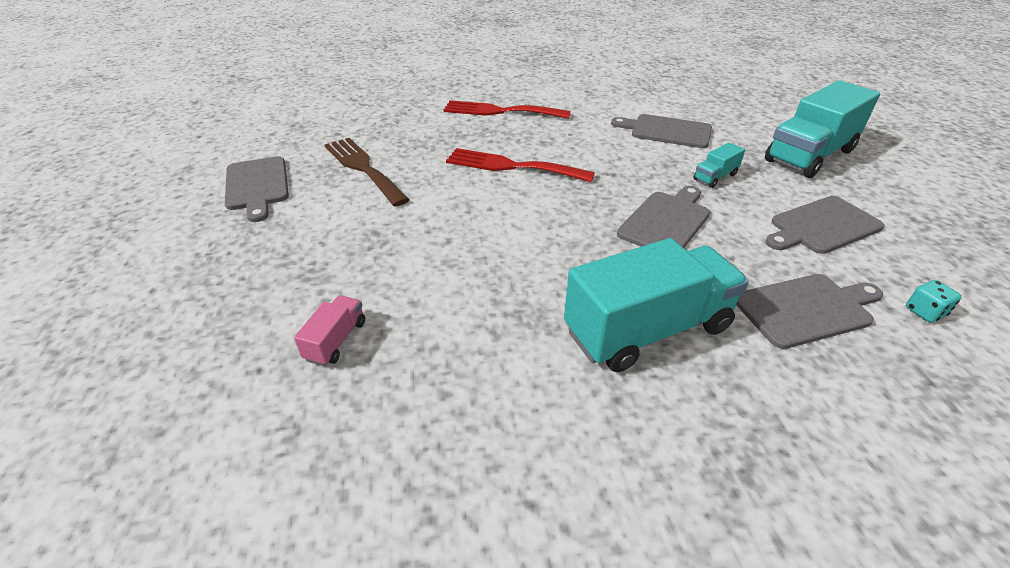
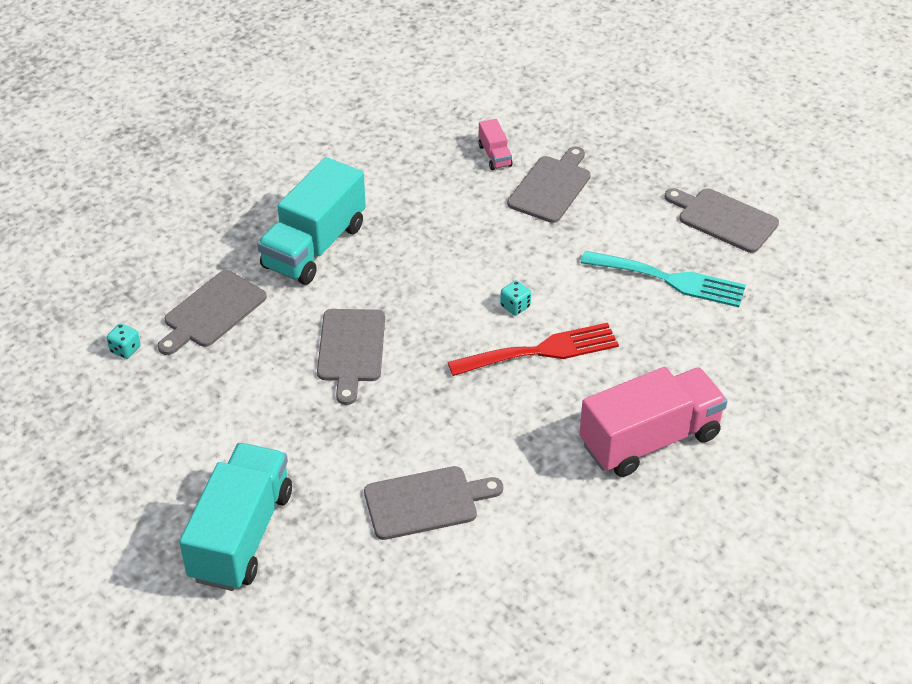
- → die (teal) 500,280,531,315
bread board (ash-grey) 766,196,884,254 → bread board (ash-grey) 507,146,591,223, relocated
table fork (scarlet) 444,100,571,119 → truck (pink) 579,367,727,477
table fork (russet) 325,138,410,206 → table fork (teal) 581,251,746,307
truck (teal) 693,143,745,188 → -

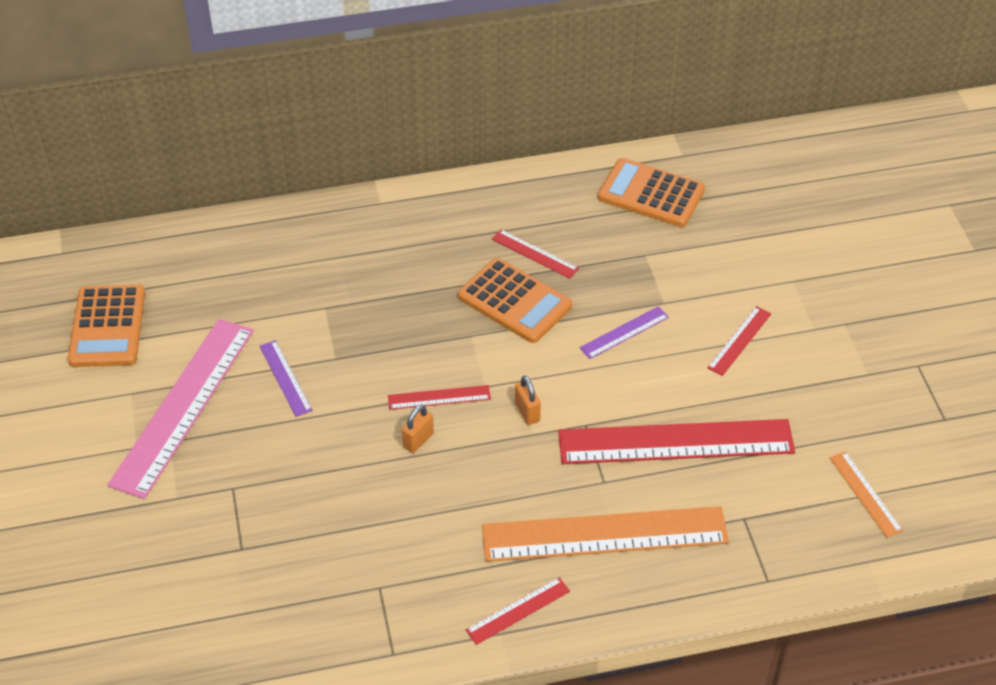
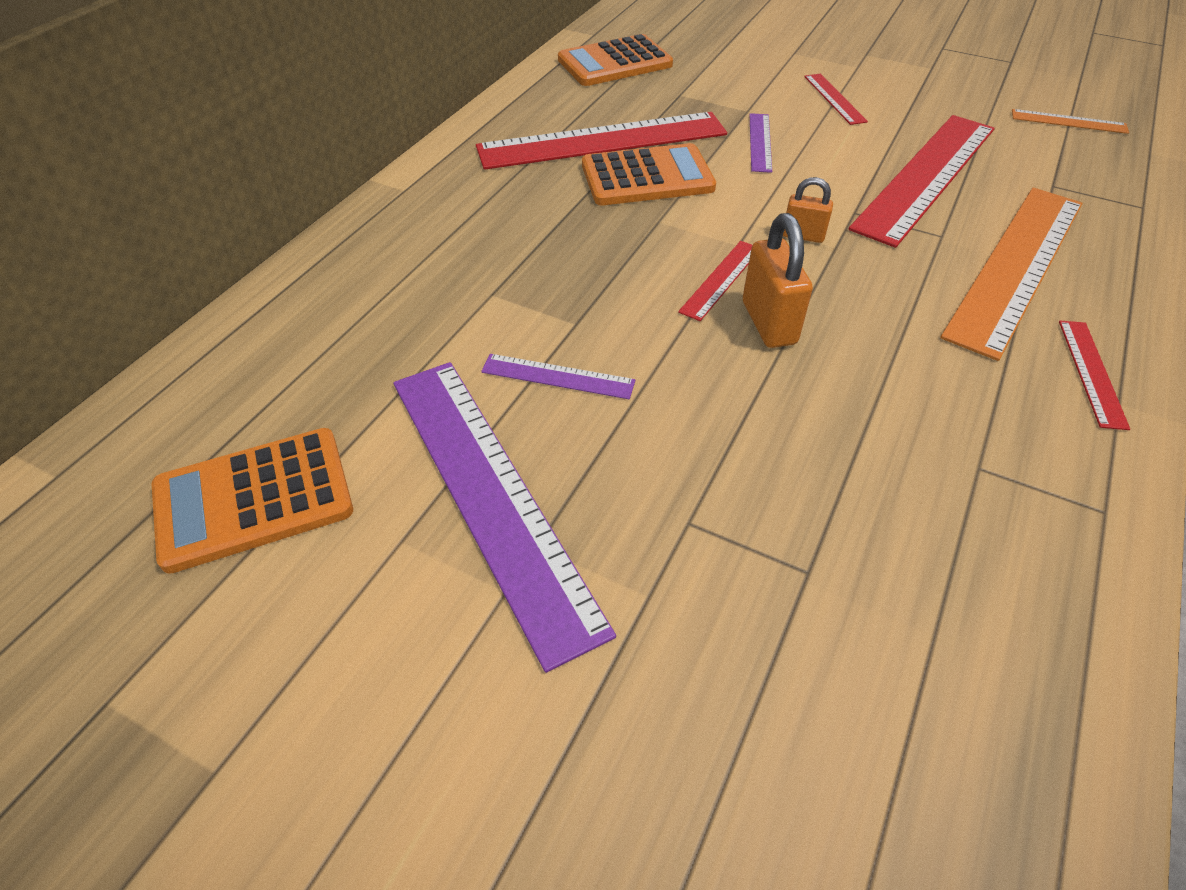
adding machine (orange-coloured) 68,285,145,367 → adding machine (orange-coloured) 152,428,353,574, 120 degrees clockwise
ruler (pink) 107,319,254,499 → ruler (violet) 393,362,616,673
ruler (scarlet) 492,229,579,279 → ruler (scarlet) 476,112,727,170, x2.24
padlock (orange-coloured) 402,405,434,453 → padlock (orange-coloured) 743,213,813,348, x1.68

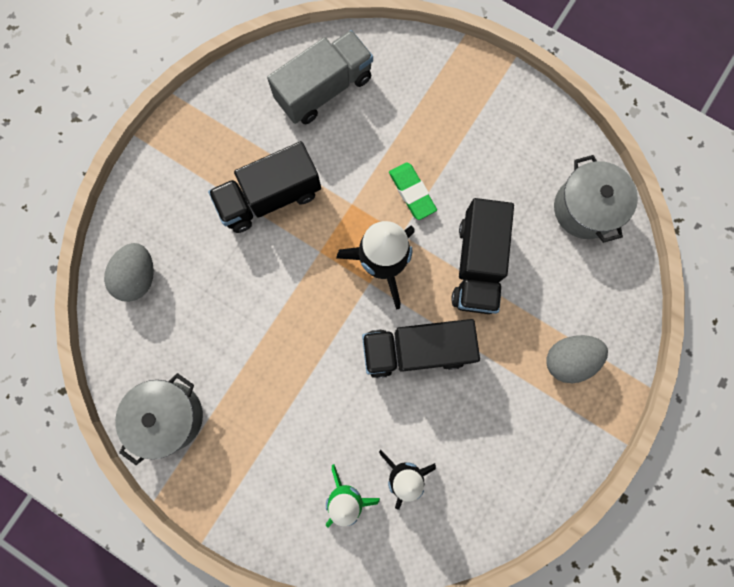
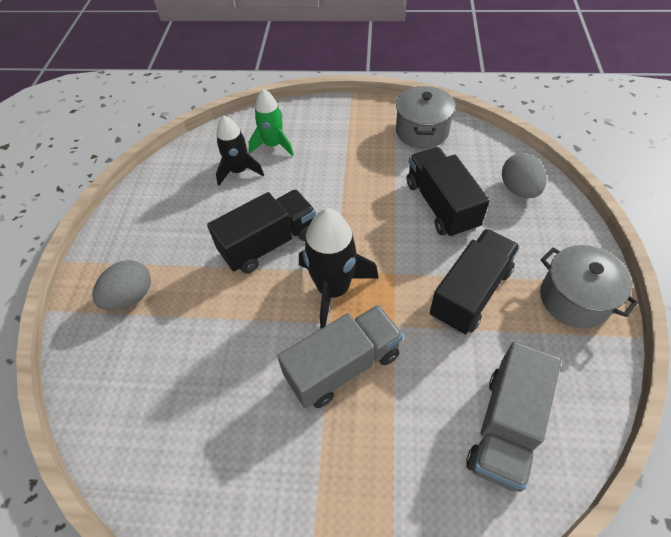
gum eraser (green) 389,162,437,220 → truck (ash-grey) 277,305,403,409
truck (ebony) 451,198,514,314 → truck (ebony) 407,147,490,238, relocated
cooking pot (ash-grey) 554,155,638,243 → cooking pot (ash-grey) 540,245,638,328, relocated

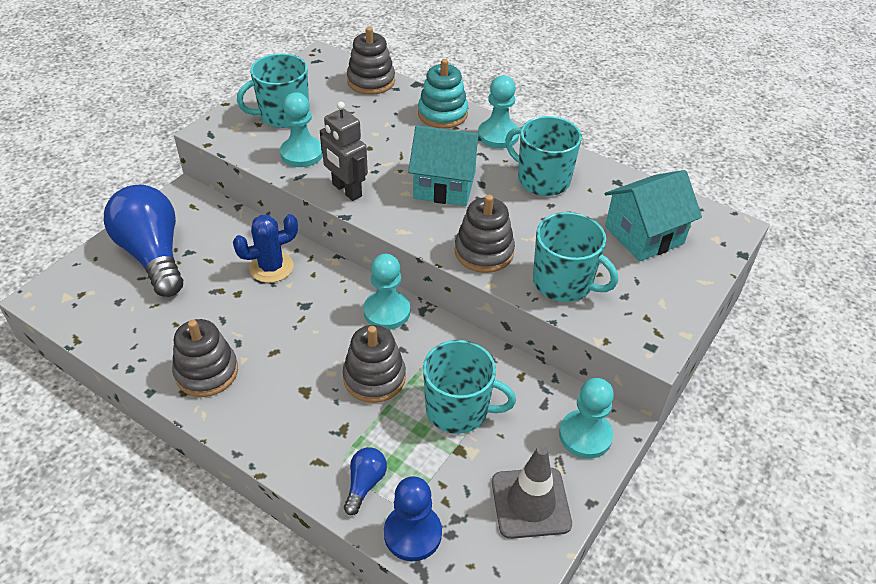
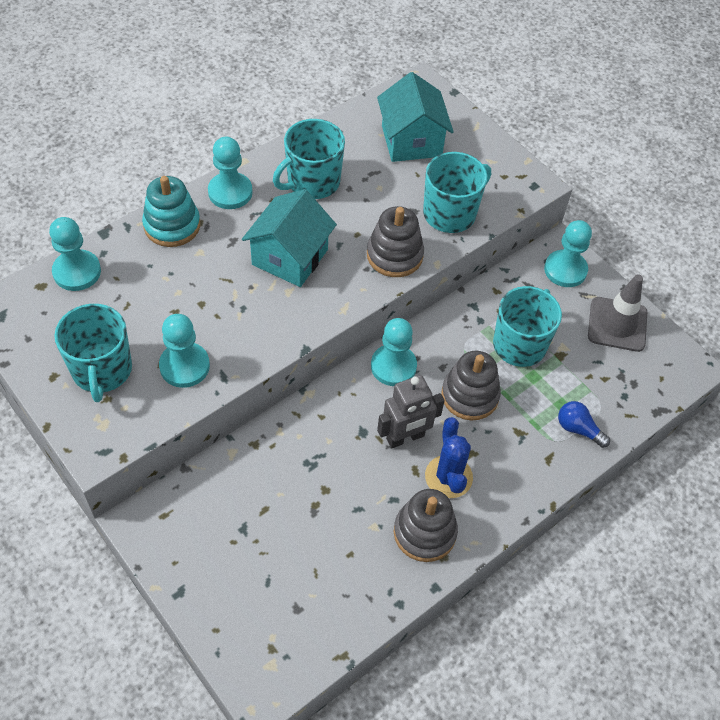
ring stacker (ash-grey) 347,27,395,95 → chess pawn (teal) 49,217,101,291
toy robot (ash-grey) 320,101,368,201 → toy robot (ash-grey) 377,375,445,448, relocated
saguaro cactus (cobalt) 233,214,298,283 → saguaro cactus (cobalt) 425,417,473,498, relocated
bulb (cobalt) 104,185,183,297 → -
chess pawn (cobalt) 384,476,442,561 → -

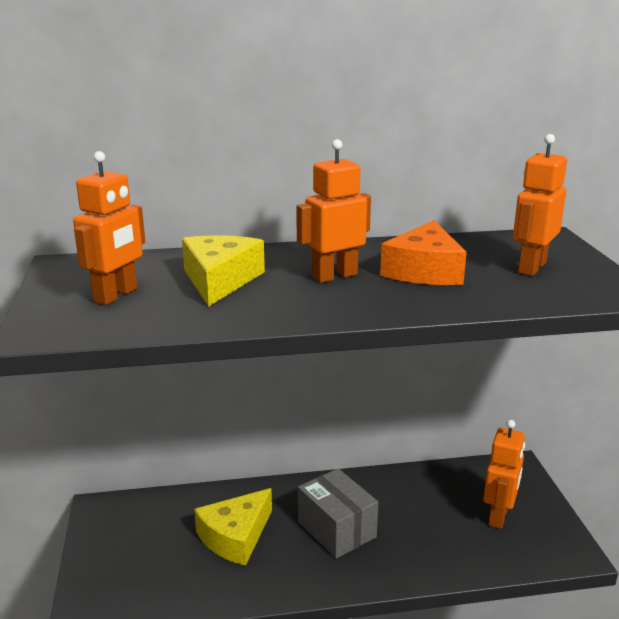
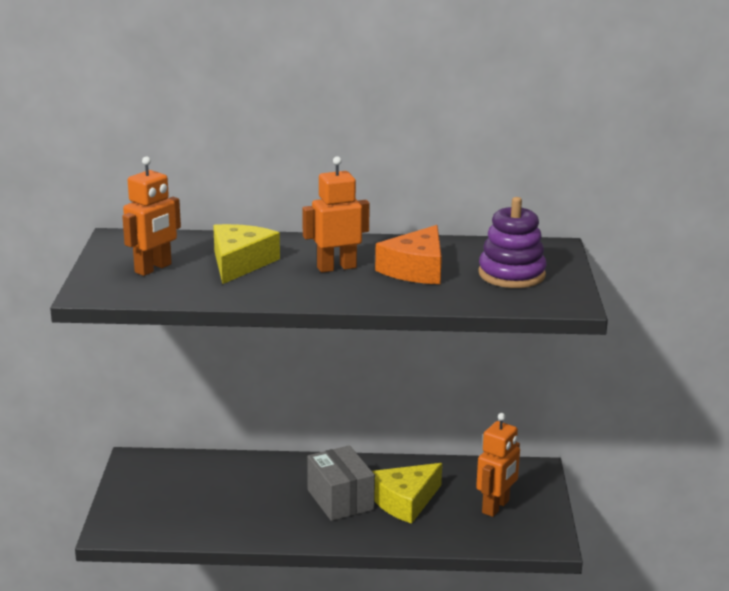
cheese (yellow) 194,488,272,566 → cheese (yellow) 372,463,442,524, relocated
toy robot (orange-coloured) 513,134,567,276 → ring stacker (violet) 478,197,546,288

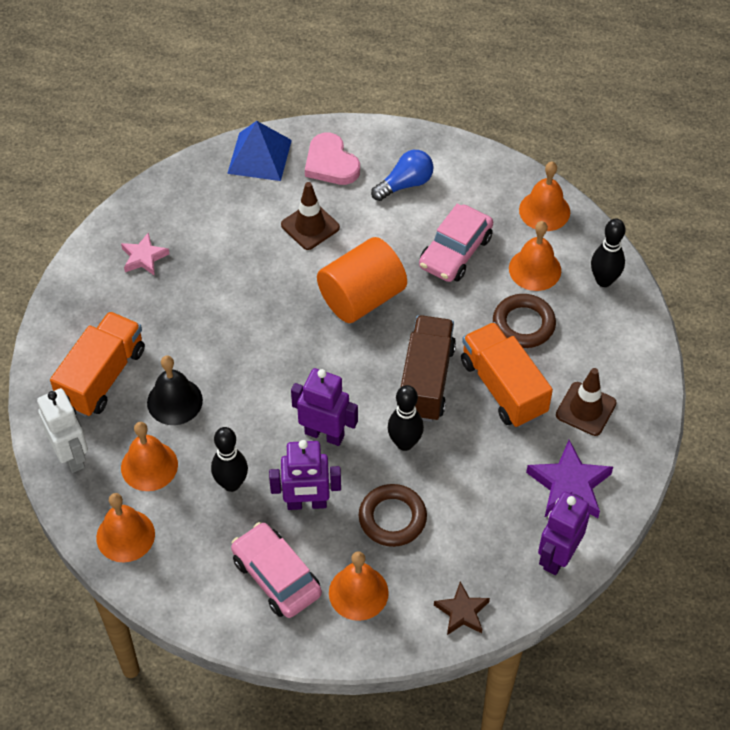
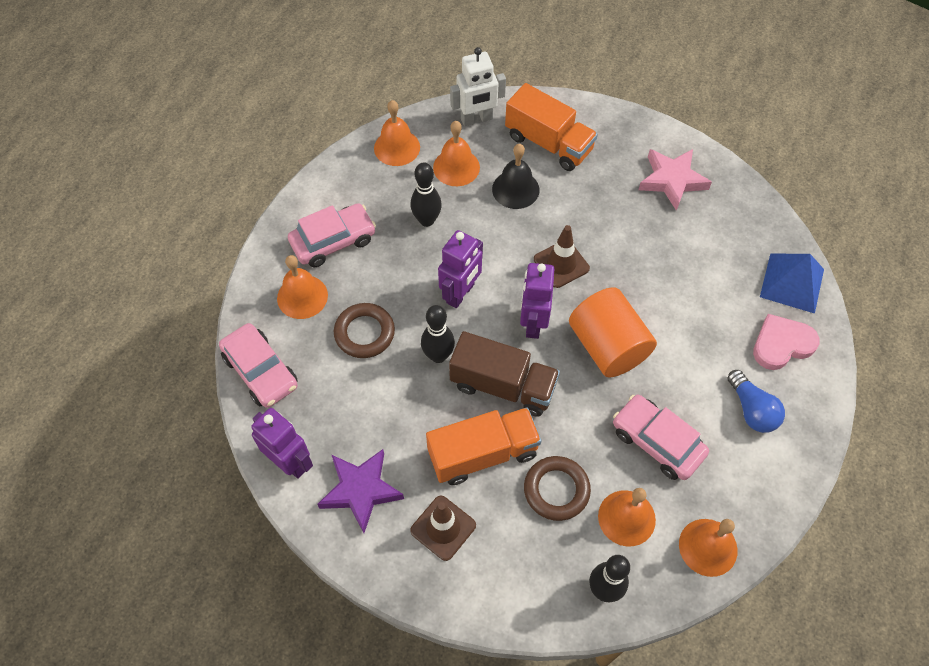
star shape (russet) 434,582,490,635 → car (pink) 219,323,298,408
toy robot (violet) 269,440,341,510 → toy robot (violet) 520,263,554,339, relocated
traffic cone (russet) 281,182,340,250 → traffic cone (russet) 534,225,590,288, relocated
star shape (pink) 121,232,169,276 → star shape (pink) 638,149,712,211, x1.60

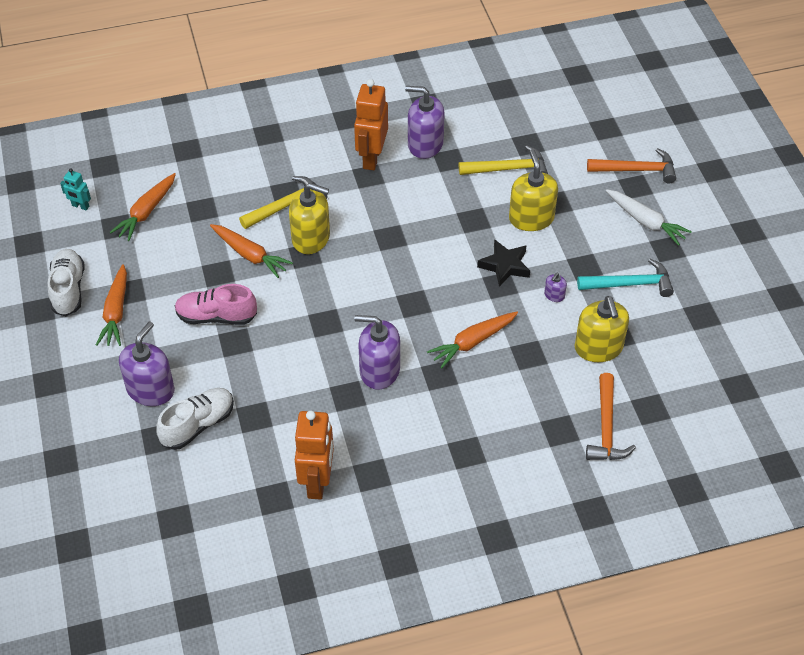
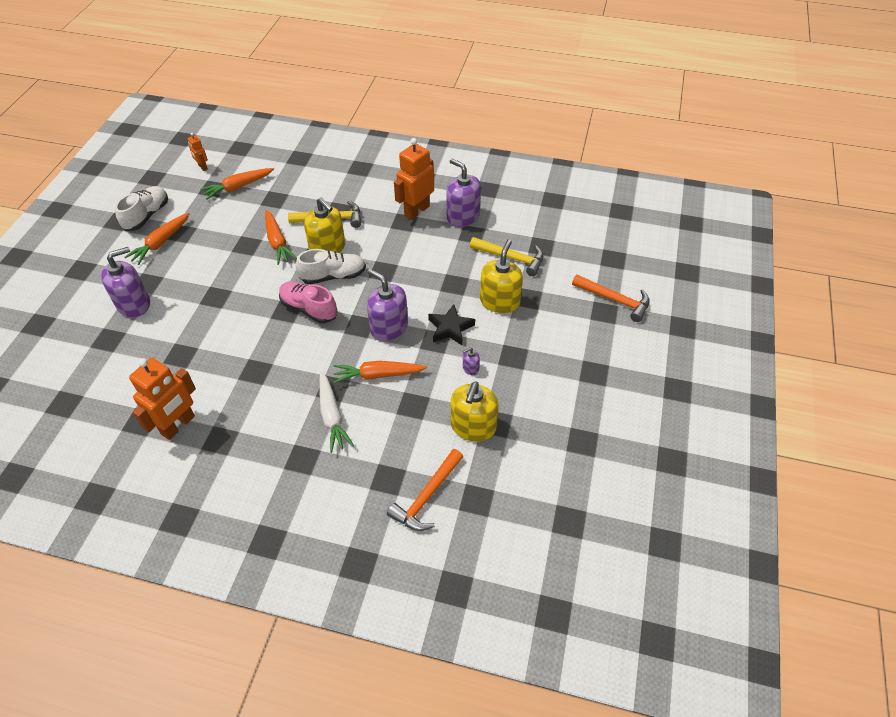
toy robot (teal) 60,168,91,210 → toy robot (orange-coloured) 188,133,208,171
lace-up shoe (pink) 175,284,257,325 → lace-up shoe (pink) 279,281,337,323, relocated
lace-up shoe (pure white) 156,388,234,450 → lace-up shoe (pure white) 296,249,366,284, relocated
root vegetable (pure white) 606,189,692,246 → root vegetable (pure white) 319,371,354,453, relocated
pump bottle (violet) 354,315,400,390 → pump bottle (violet) 367,269,408,341, relocated
carpenter's hammer (teal) 577,259,674,297 → -

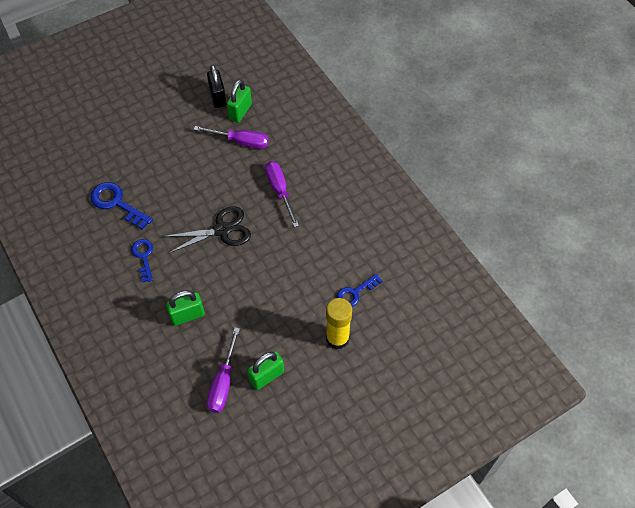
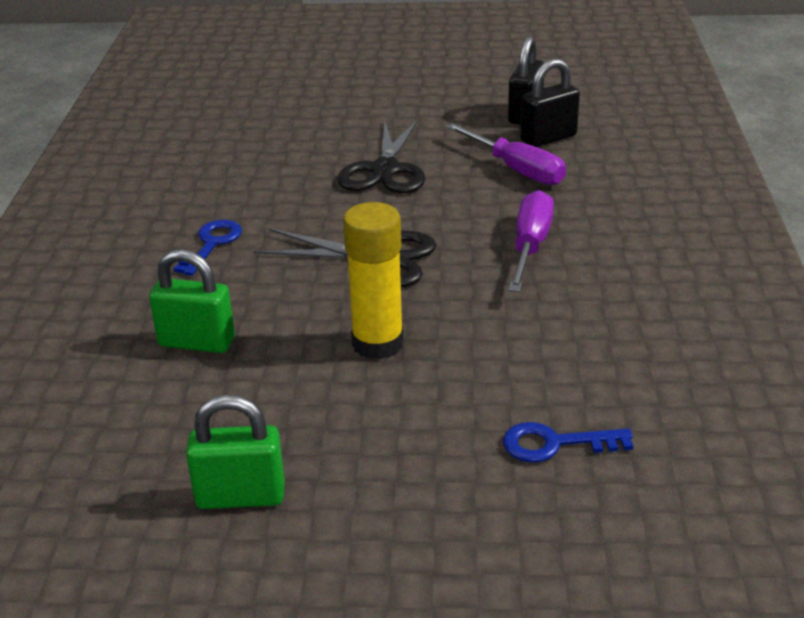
- → shears (ebony) 337,119,425,193
stick of glue (yellow) 326,298,352,350 → stick of glue (yellow) 343,202,404,360, relocated
padlock (green) 227,79,252,123 → padlock (ebony) 520,59,580,147
key (cobalt) 90,182,153,230 → -
flat screwdriver (violet) 207,328,240,413 → -

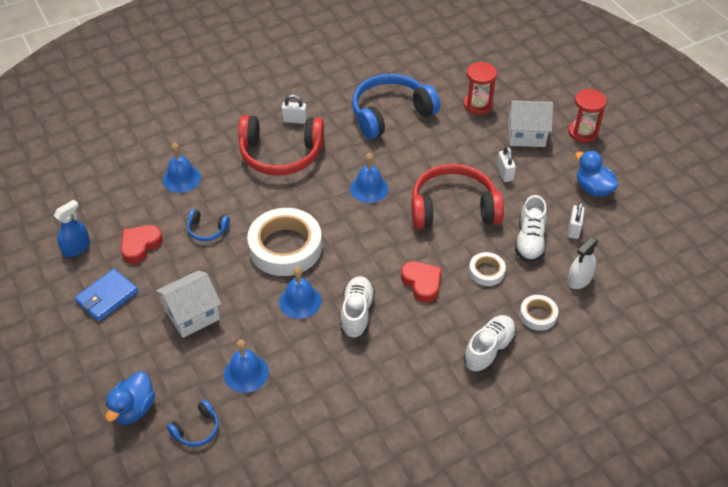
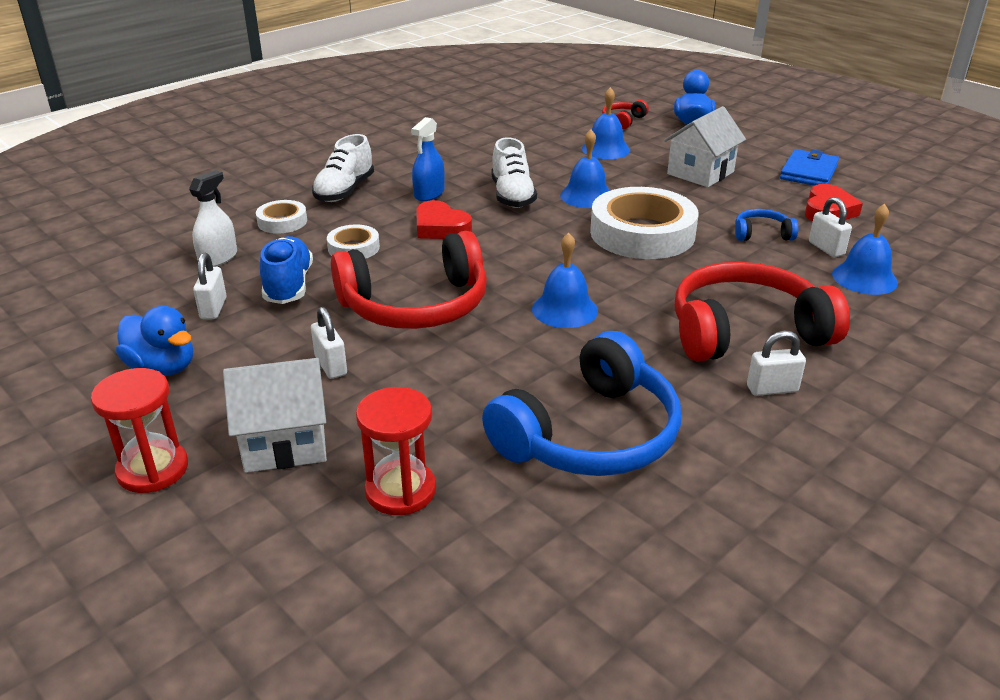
lace-up shoe (pure white) 515,195,547,262 → lace-up shoe (cobalt) 260,236,313,304
sprayer (cobalt) 54,200,90,257 → sprayer (cobalt) 411,117,445,201, relocated
headphones (cobalt) 167,400,219,447 → headphones (scarlet) 602,100,649,129
- → padlock (pure white) 809,197,852,257

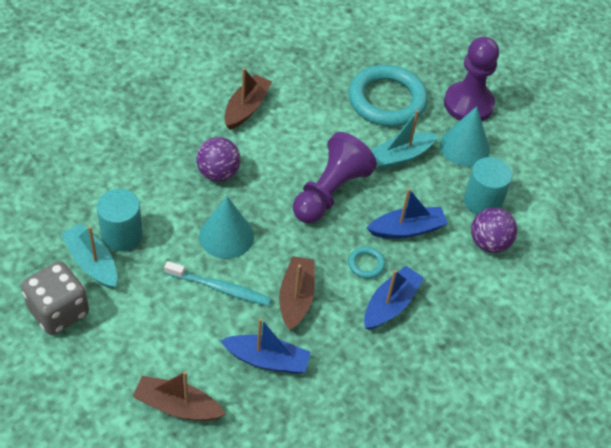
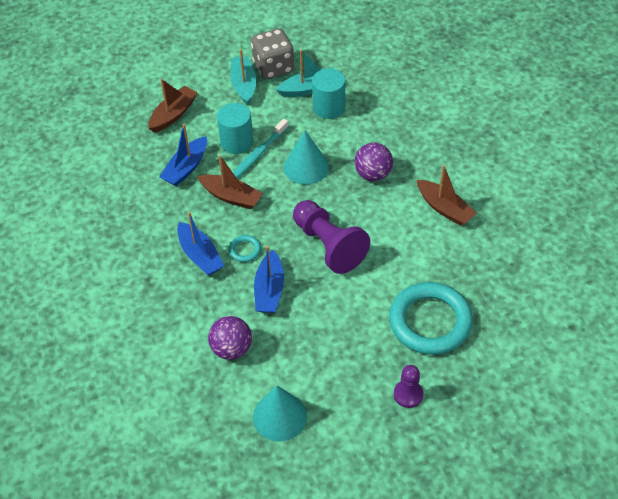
solid cylinder (teal) 464,157,513,215 → solid cylinder (teal) 217,103,253,154, relocated
toy boat (teal) 371,110,438,170 → toy boat (teal) 230,49,256,105, relocated
cone shape (teal) 440,106,490,167 → cone shape (teal) 253,385,307,441, relocated
chess pawn (violet) 444,37,499,121 → chess pawn (violet) 394,365,423,408, x0.53

